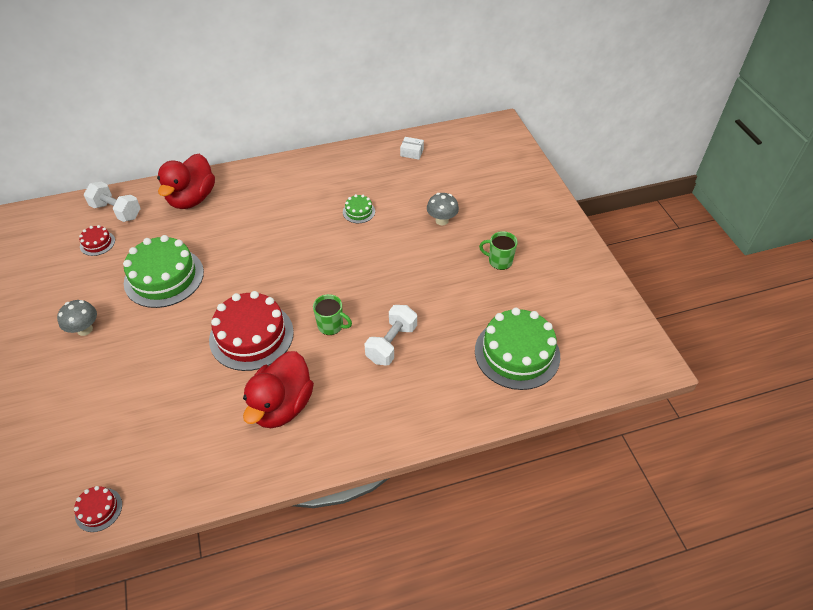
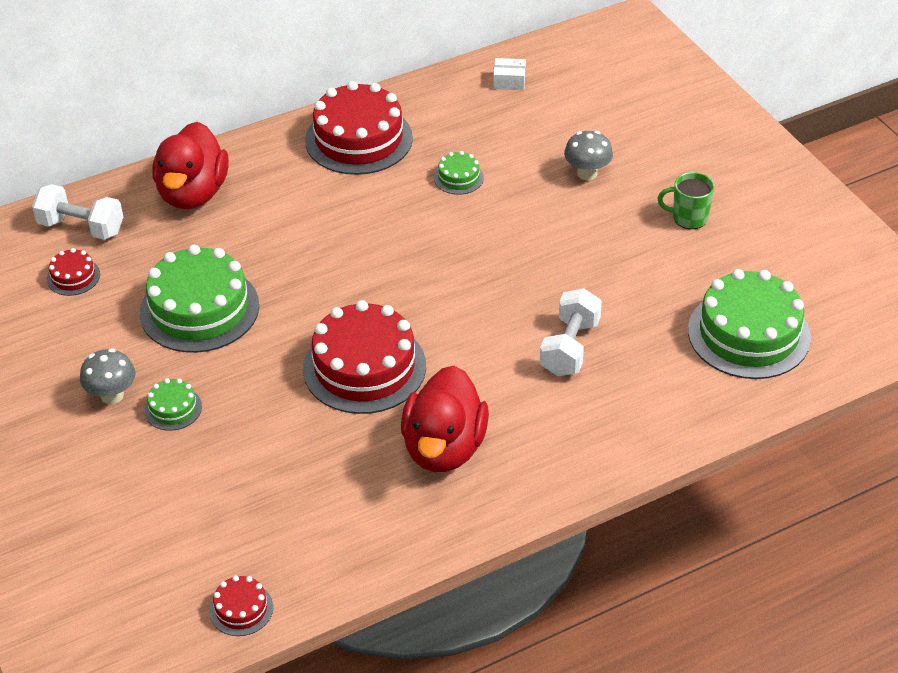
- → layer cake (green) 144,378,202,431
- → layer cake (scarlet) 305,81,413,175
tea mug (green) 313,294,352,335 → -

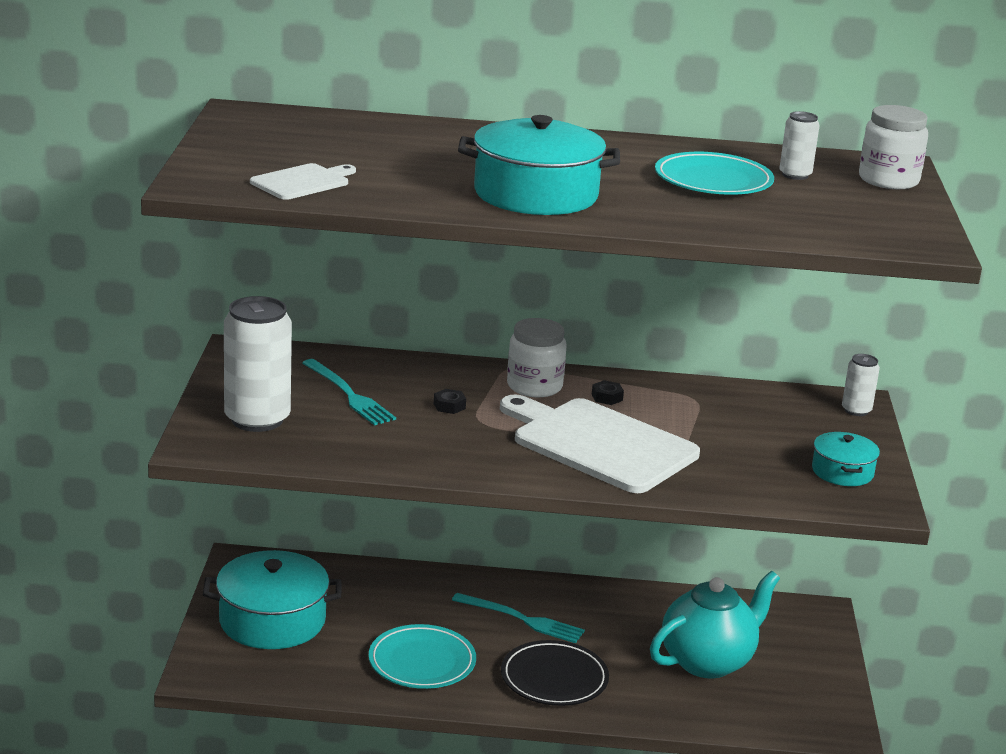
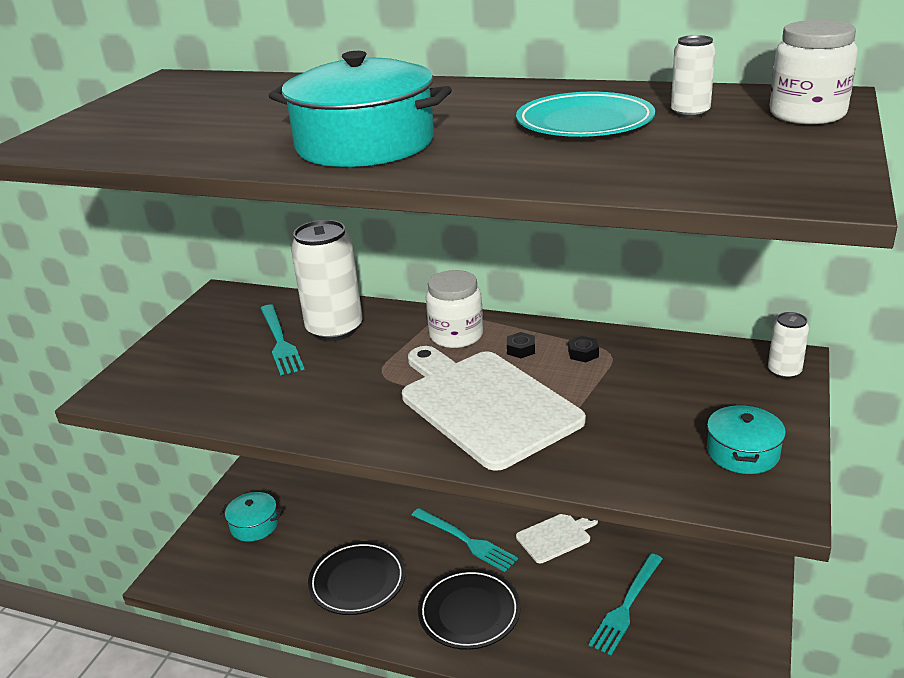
cooking pot (teal) 203,550,342,649 → cooking pot (teal) 220,492,283,542, x0.53
can (pure white) 224,296,292,432 → can (pure white) 291,220,363,341, relocated
dinner plate (teal) 369,624,476,689 → dinner plate (ebony) 308,541,406,615
bread board (pure white) 250,163,356,200 → bread board (pure white) 516,514,598,563, relocated
hexagon nut (ebony) 434,389,466,414 → hexagon nut (ebony) 568,336,599,362, relocated
tea pot (teal) 650,571,780,678 → table fork (teal) 589,553,663,655

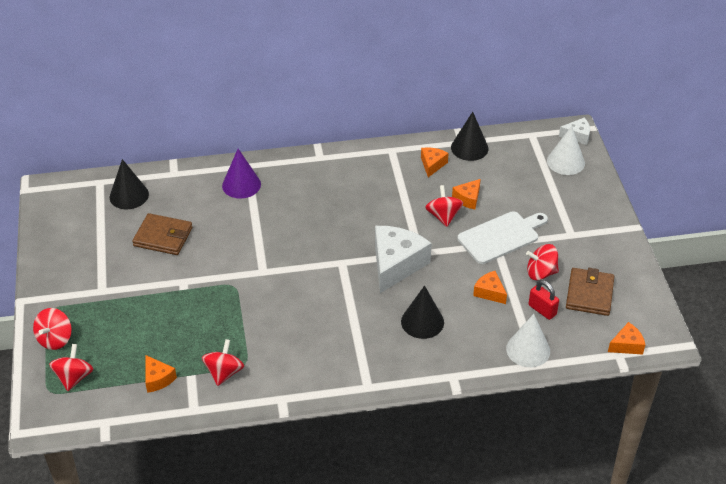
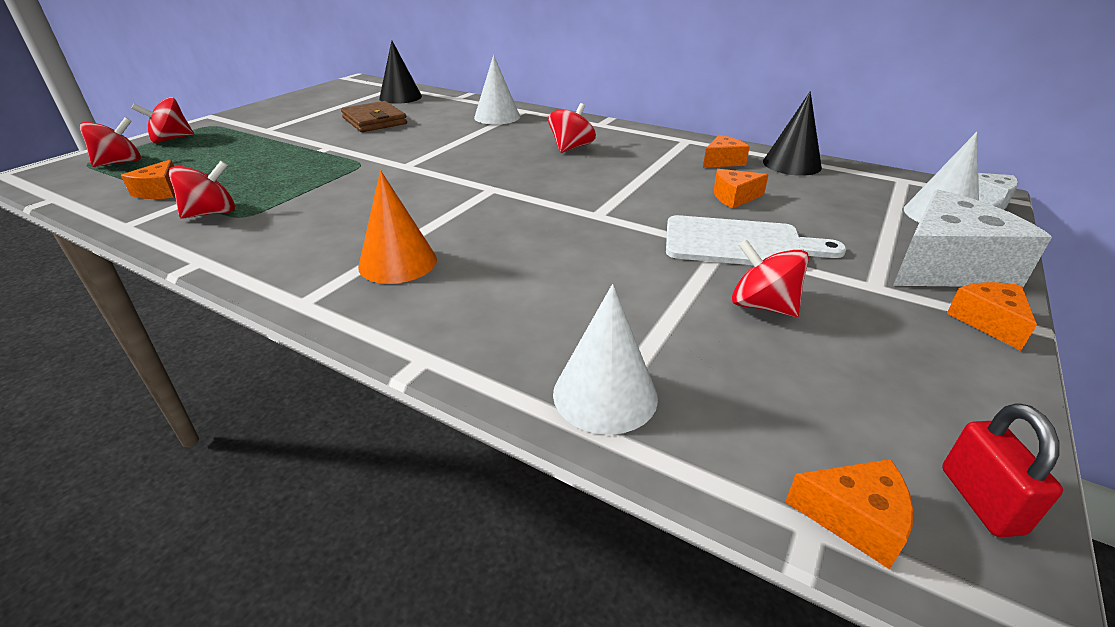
- → cone shape (orange-coloured) 358,170,437,284
cone shape (violet) 222,149,261,199 → cone shape (pure white) 474,55,520,125
whirligig (scarlet) 425,185,463,227 → whirligig (scarlet) 548,103,596,153, relocated
cheese (pure white) 375,226,432,293 → cheese (pure white) 893,189,1052,287, relocated
padlock (scarlet) 528,280,559,320 → padlock (scarlet) 942,403,1063,537, relocated
cheese (orange-coloured) 473,271,507,304 → cheese (orange-coloured) 947,282,1037,351, relocated
cone shape (ebony) 401,285,444,339 → -
wallet (russet) 566,268,614,316 → -

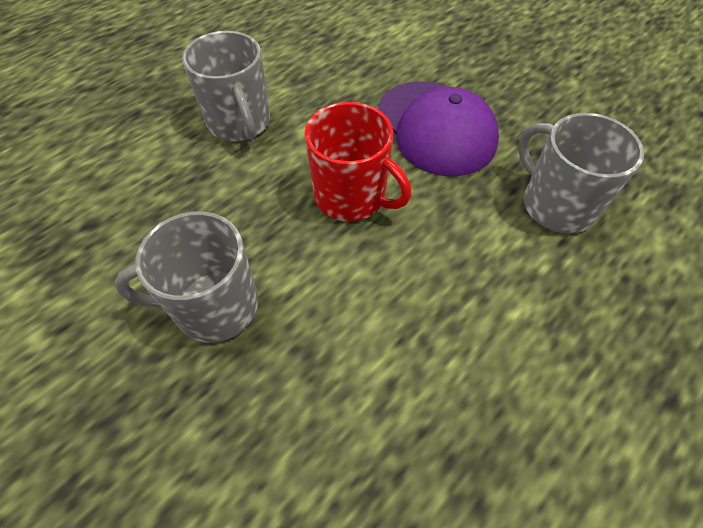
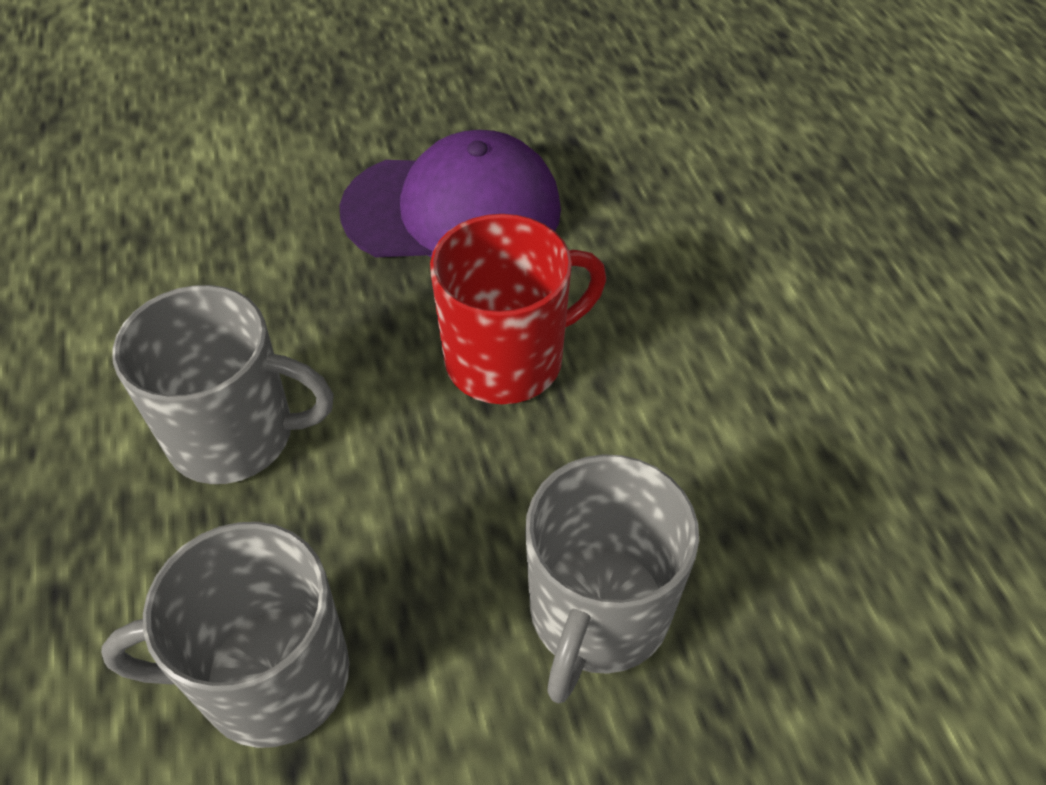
tea mug (ash-grey) 518,113,644,234 → tea mug (ash-grey) 101,522,349,748, relocated

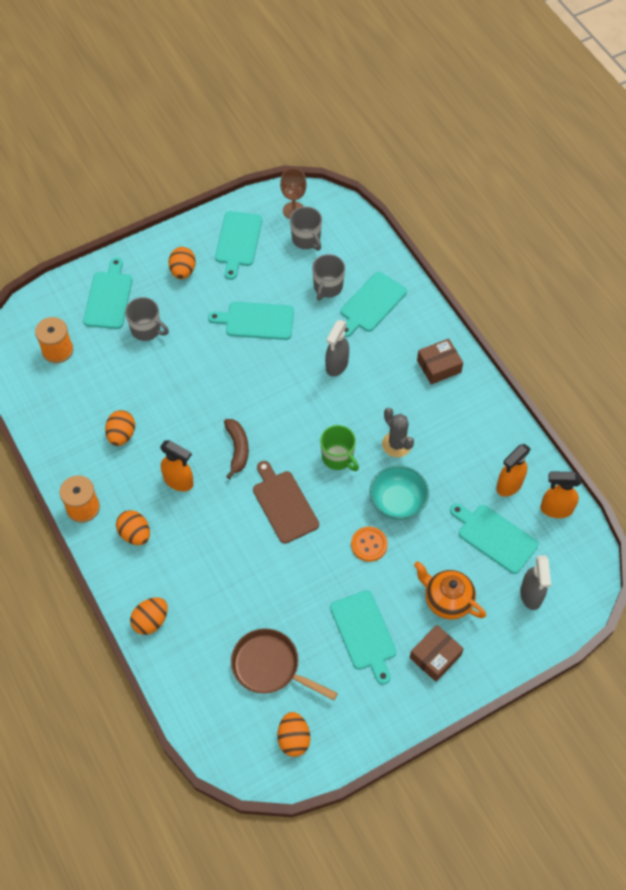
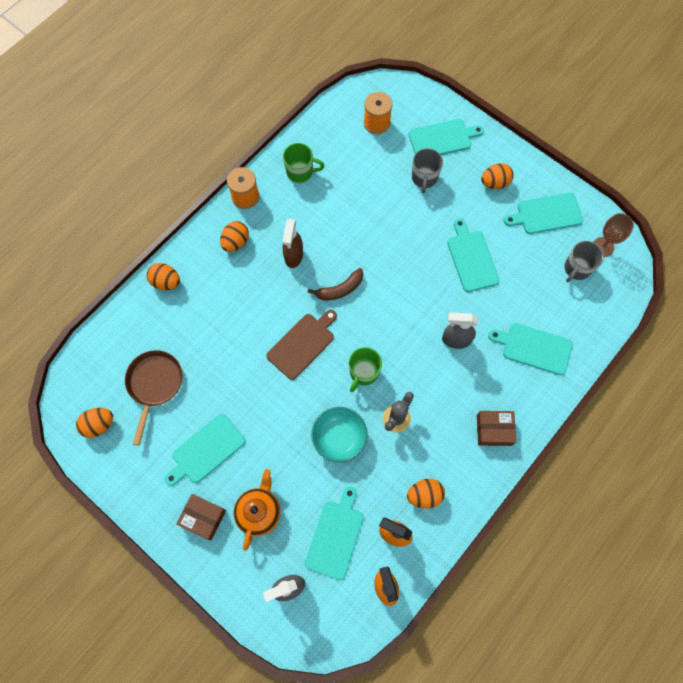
sprayer (orange-coloured) 160,440,194,491 → sprayer (russet) 282,219,303,268
- → tea mug (green) 283,143,324,183
egg (orange-coloured) 105,410,135,446 → egg (orange-coloured) 407,479,445,509, relocated
parcel (russet) 417,338,463,385 → parcel (russet) 477,411,516,446, 45 degrees counterclockwise
tea mug (ash-grey) 312,254,345,301 → -
shirt button (orange-coloured) 351,527,388,562 → -

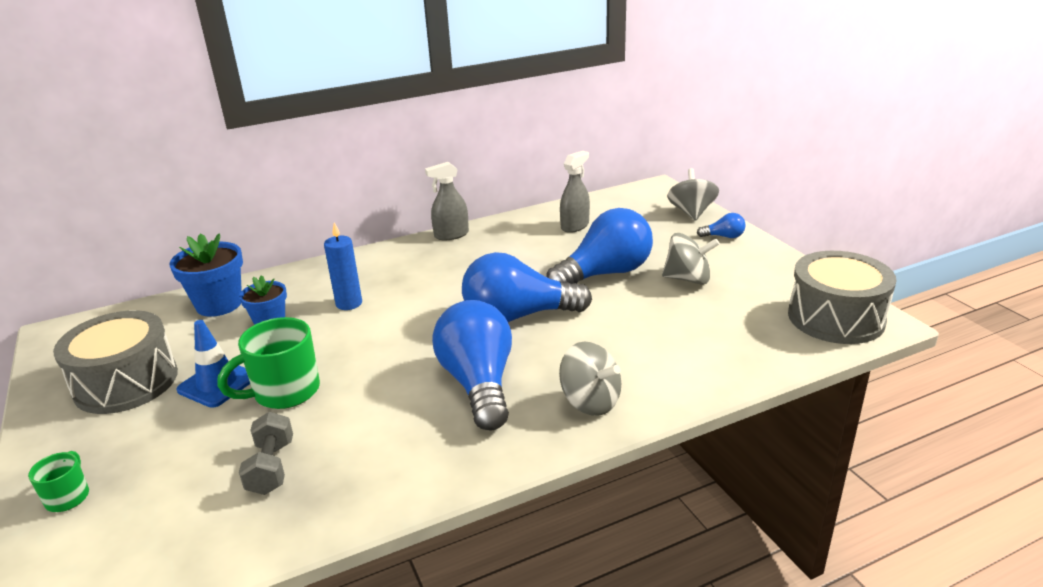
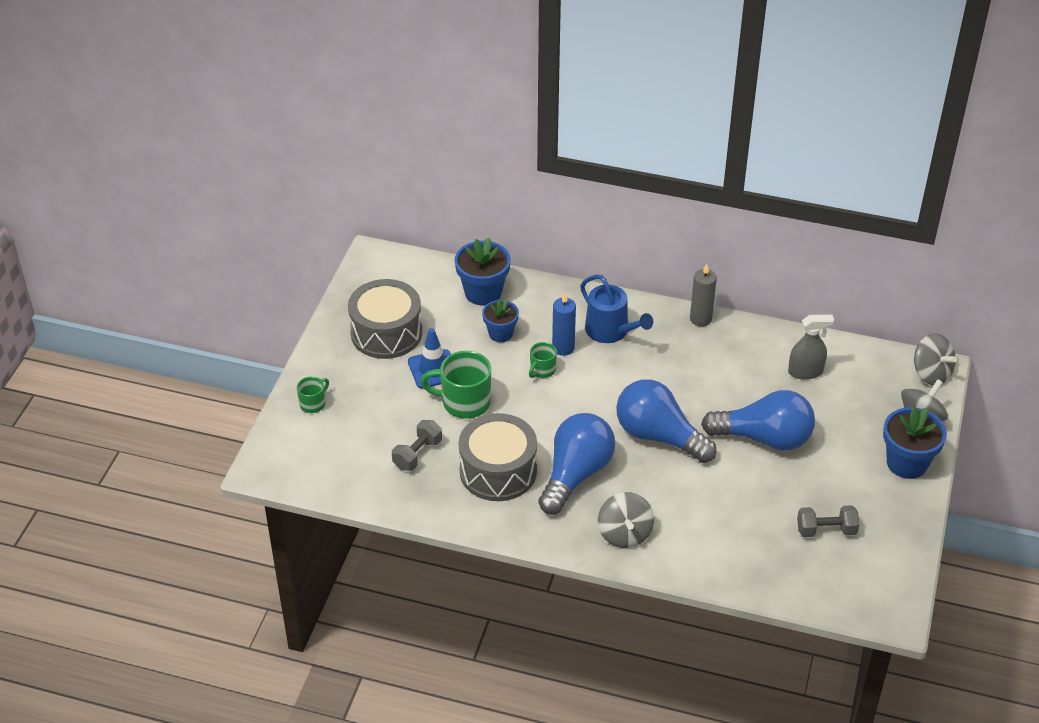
toy drum (ash-grey) 788,251,896,344 → toy drum (ash-grey) 459,413,537,501, relocated
- → tea mug (green) 529,342,557,378
- → sprinkling can (cobalt) 580,275,653,343
sprayer (ash-grey) 425,162,469,240 → wax candle (ash-grey) 690,264,717,327
- → free weight (ash-grey) 797,505,859,537
bulb (cobalt) 697,213,746,238 → plant pot (cobalt) 883,407,947,479
whirligig (ash-grey) 662,233,720,285 → whirligig (ash-grey) 914,333,957,385, relocated

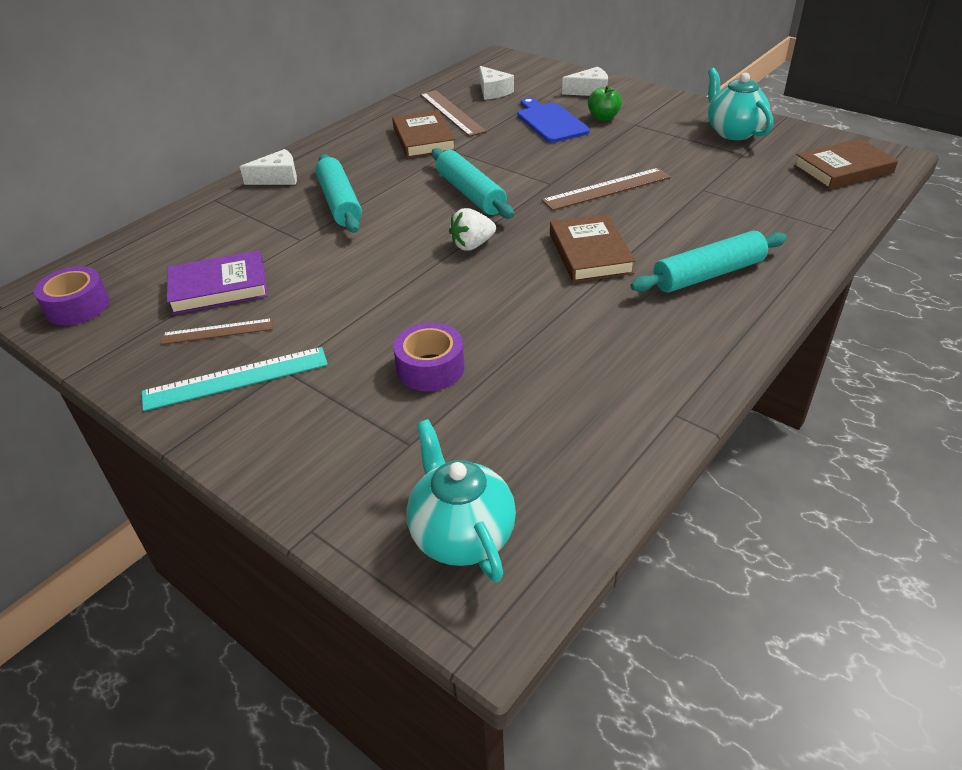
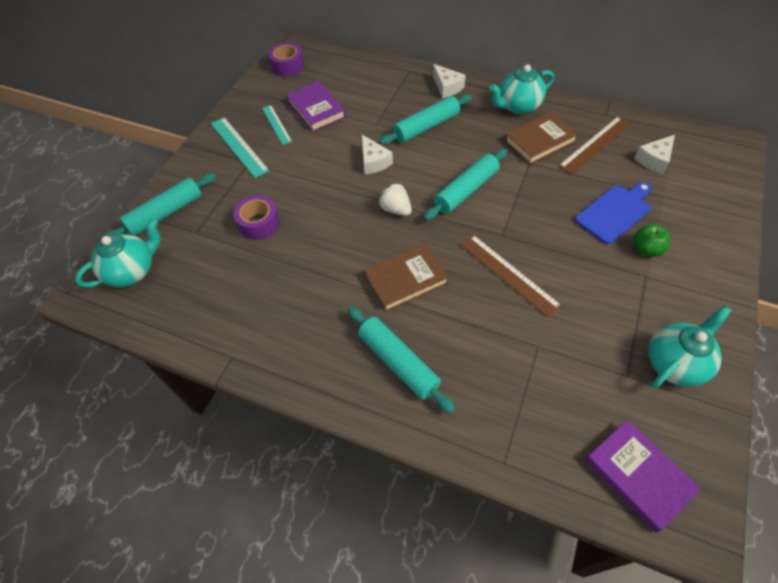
- → dough roller (teal) 105,173,216,236
ruler (russet) 161,318,273,345 → ruler (teal) 262,105,292,145
cheese (pure white) 562,67,608,96 → cheese (pure white) 362,135,393,175, relocated
- → tea pot (teal) 489,64,554,114
book (russet) 794,138,898,190 → book (violet) 585,420,701,533

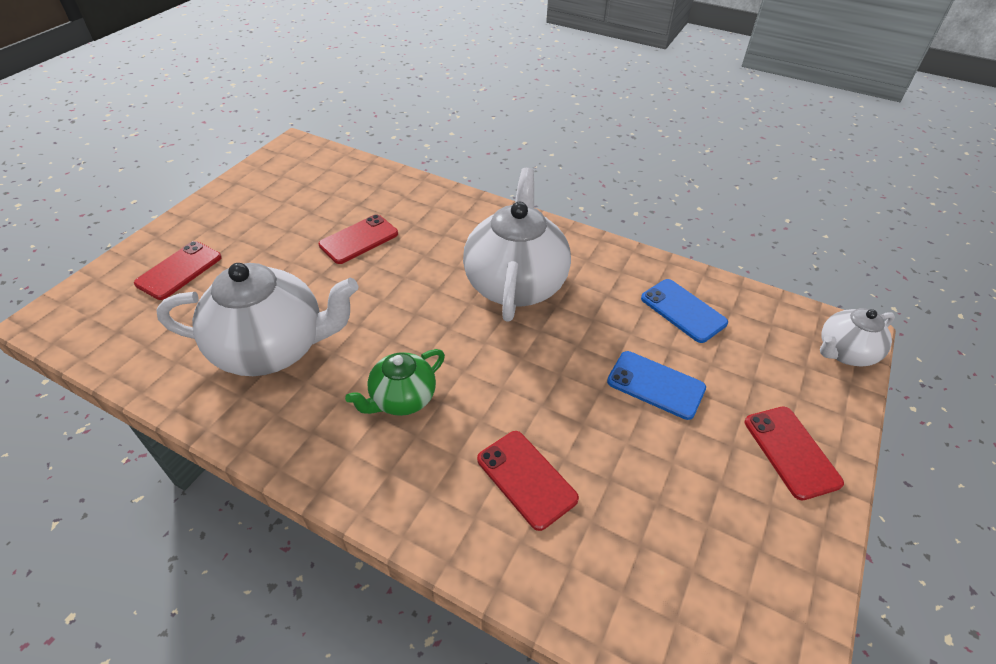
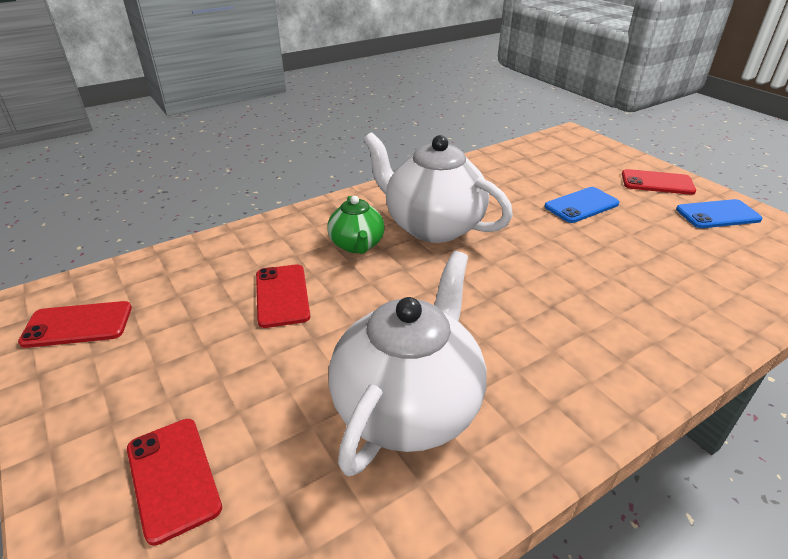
smartphone (scarlet) 477,431,579,531 → smartphone (scarlet) 18,301,132,348, relocated
tea pot (green) 345,349,445,416 → tea pot (green) 328,196,385,254, relocated
smartphone (cobalt) 641,279,728,343 → smartphone (cobalt) 676,199,763,228, relocated
tea pot (pure white) 820,308,895,367 → -

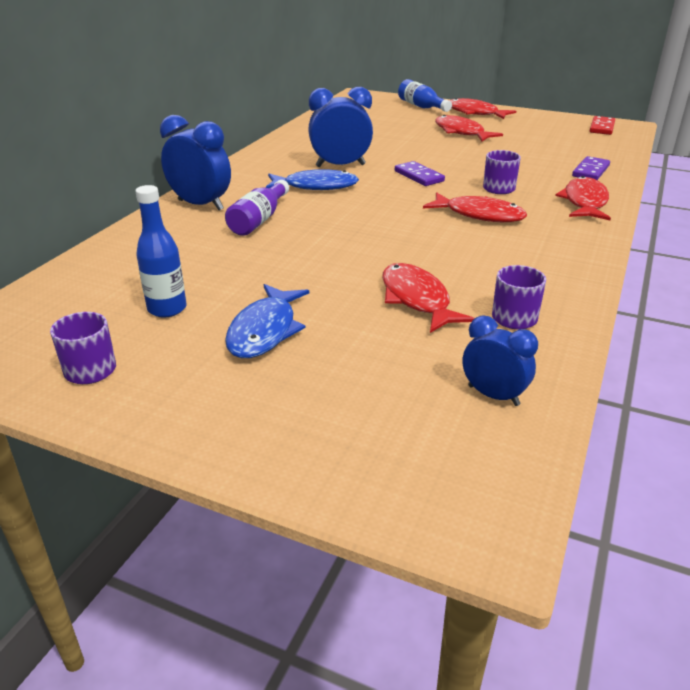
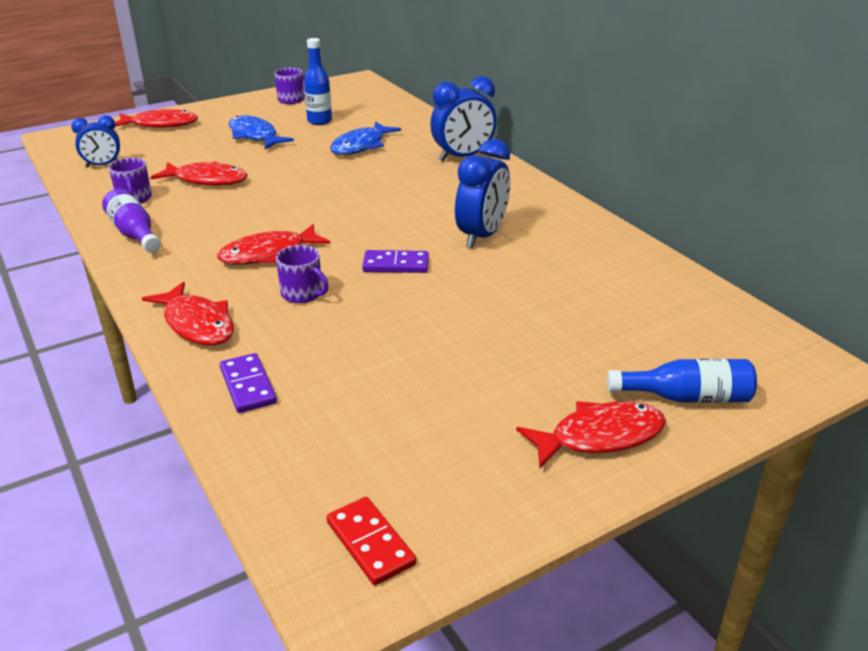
flask (violet) 225,180,289,236 → flask (violet) 102,188,161,253, relocated
fish figure (scarlet) 435,115,503,142 → fish figure (scarlet) 115,109,198,128, relocated
fish figure (cobalt) 266,169,359,190 → fish figure (cobalt) 330,121,401,155, relocated

